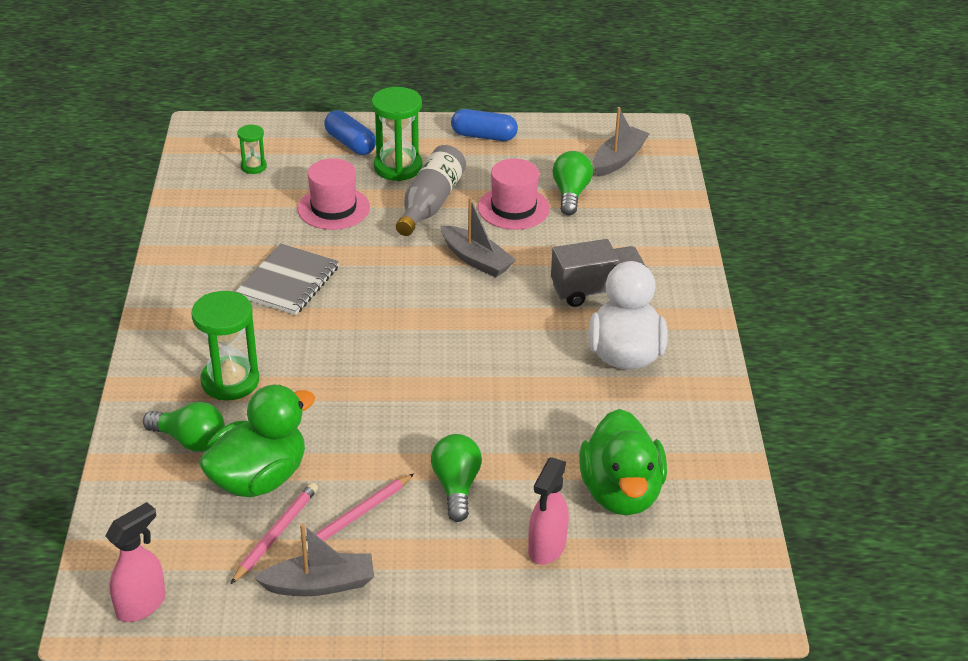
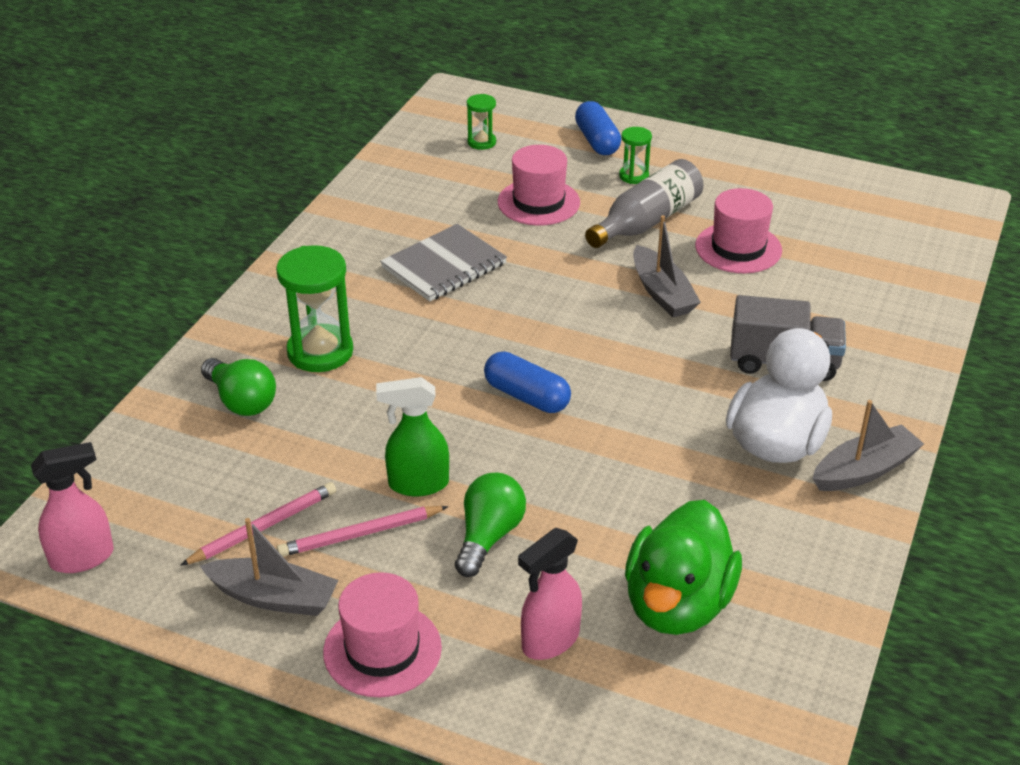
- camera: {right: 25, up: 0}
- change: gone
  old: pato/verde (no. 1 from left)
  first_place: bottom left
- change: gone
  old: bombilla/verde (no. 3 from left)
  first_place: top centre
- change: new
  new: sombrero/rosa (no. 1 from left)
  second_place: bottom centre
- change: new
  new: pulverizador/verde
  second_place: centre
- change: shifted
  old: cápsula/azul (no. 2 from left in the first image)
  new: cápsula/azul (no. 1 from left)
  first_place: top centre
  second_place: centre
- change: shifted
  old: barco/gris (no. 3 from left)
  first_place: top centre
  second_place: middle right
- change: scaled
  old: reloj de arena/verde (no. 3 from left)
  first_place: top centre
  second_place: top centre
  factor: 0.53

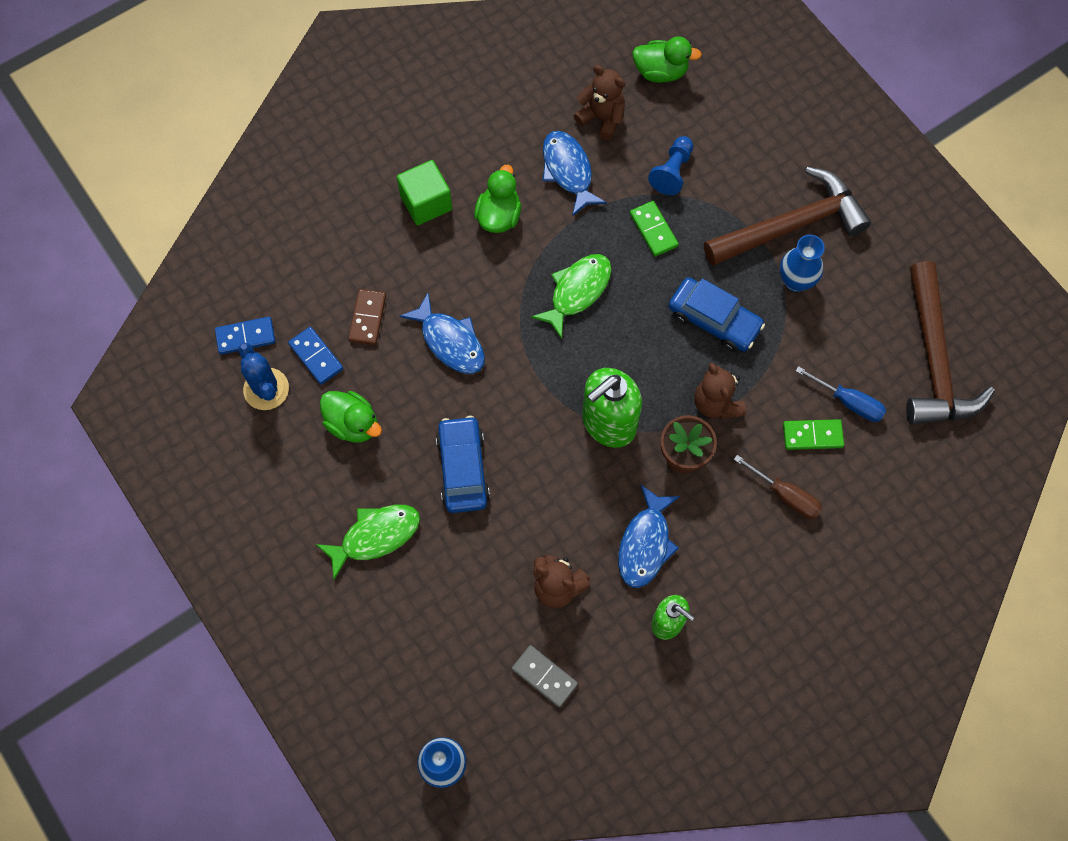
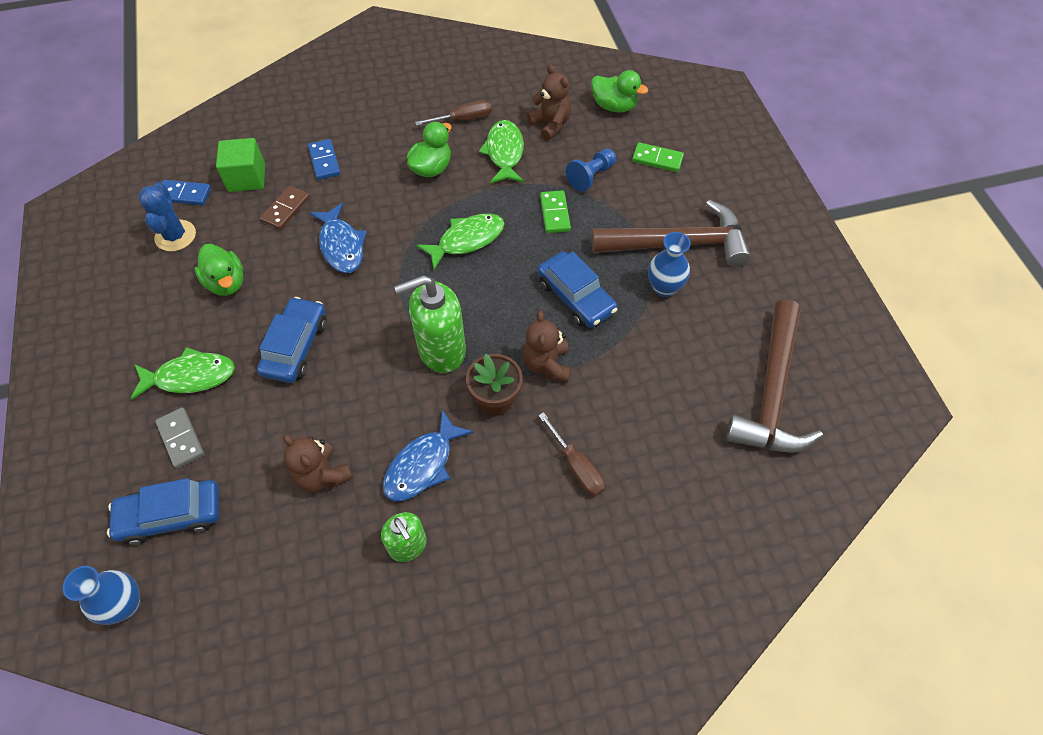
- camera: {right: 20, up: -10}
- change: gone
  old: destornillador/azul
  first_place: middle right
- change: new
  new: coche/azul (no. 1 from left)
  second_place: bottom left
- change: new
  new: destornillador/marrón (no. 1 from left)
  second_place: top centre
- change: shifted
  old: ficha de dominó/azul (no. 2 from left)
  first_place: middle left
  second_place: top left
- change: shifted
  old: cubo/verde
  first_place: top centre
  second_place: top left
- change: shifted
  old: ficha de dominó/gris
  first_place: bottom centre
  second_place: middle left
- change: shifted
  old: ficha de dominó/verde (no. 2 from left)
  first_place: middle right
  second_place: top centre
- change: repainted
  old: pez/azul (no. 2 from left)
  new: pez/verde (no. 3 from left)
  first_place: top centre
  second_place: top centre

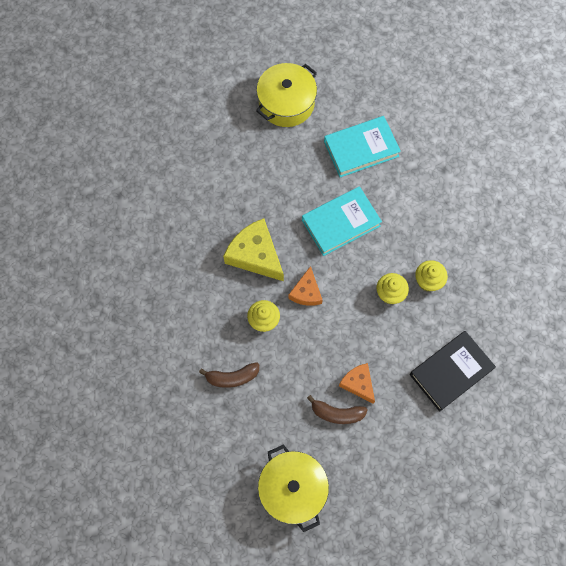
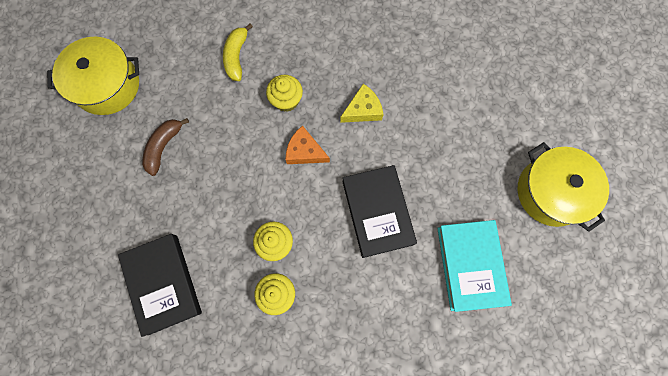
- camera: {right: 105, up: 5}
- change: gone
  old: queso/naranja (no. 2 from left)
  first_place: bottom centre
- change: repainted
  old: plátano/marrón (no. 1 from left)
  new: plátano/amarillo
  first_place: centre
  second_place: top centre
- change: repainted
  old: libro/turquesa (no. 1 from left)
  new: libro/negro (no. 2 from left)
  first_place: centre
  second_place: centre
- change: scaled
  old: queso/amarillo
  first_place: centre
  second_place: top centre
  factor: 0.6

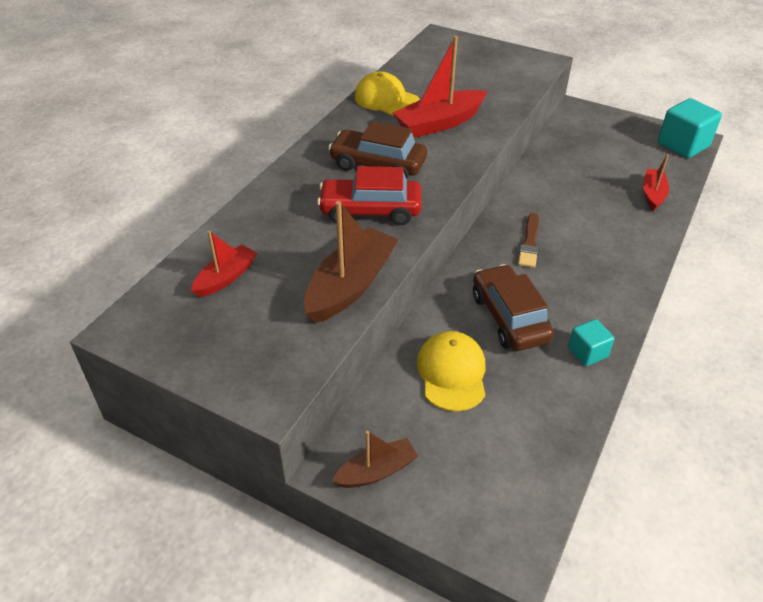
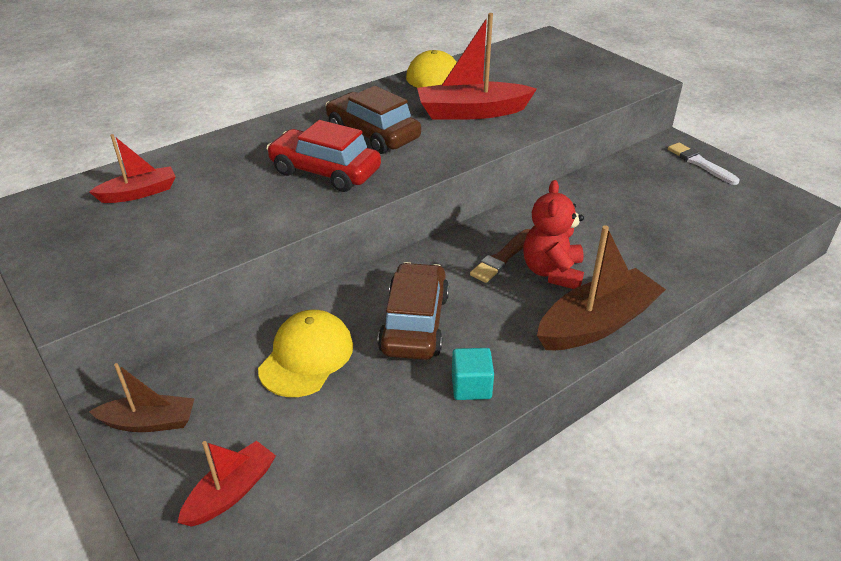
- camera: {right: 25, up: -5}
- change: gone
  old: cubo/turquesa (no. 2 from left)
  first_place: top right
- change: new
  new: osito/rojo
  second_place: centre
- change: new
  new: pincel/blanco
  second_place: top right
- change: shifted
  old: barco/marrón (no. 1 from left in the first image)
  new: barco/marrón (no. 2 from left)
  first_place: centre
  second_place: middle right
- change: shifted
  old: barco/rojo (no. 3 from left in the first image)
  new: barco/rojo (no. 2 from left)
  first_place: top right
  second_place: bottom left

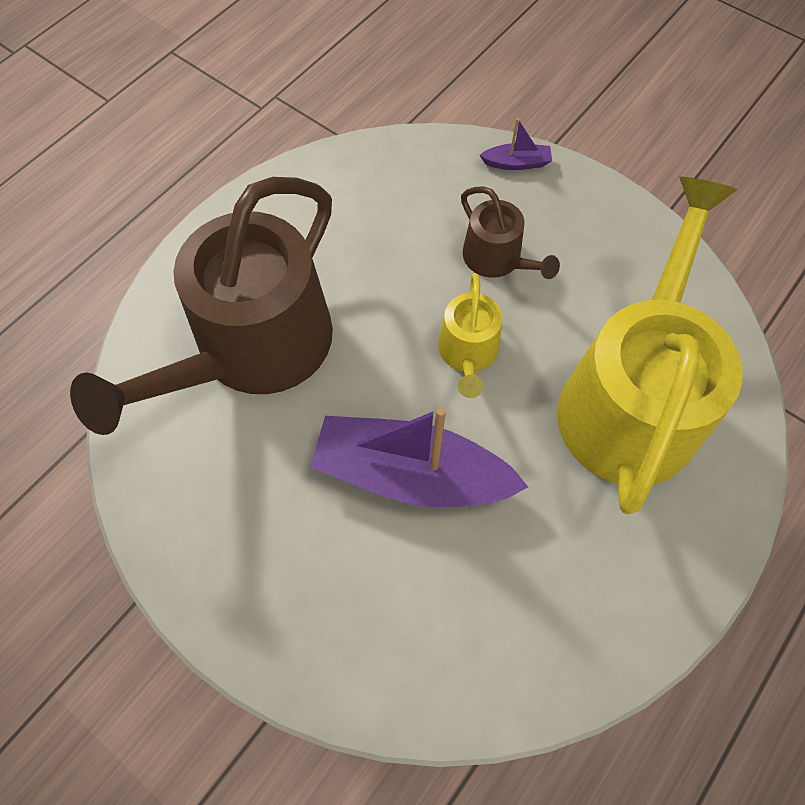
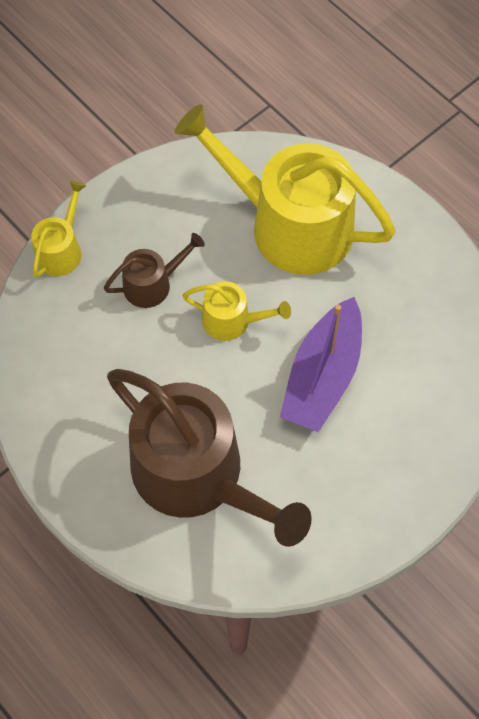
- camera: {right: -80, up: 0}
- change: swapped
  old: barco/morado (no. 2 from left)
  new: regadera/amarillo (no. 1 from left)
  first_place: top centre
  second_place: top left

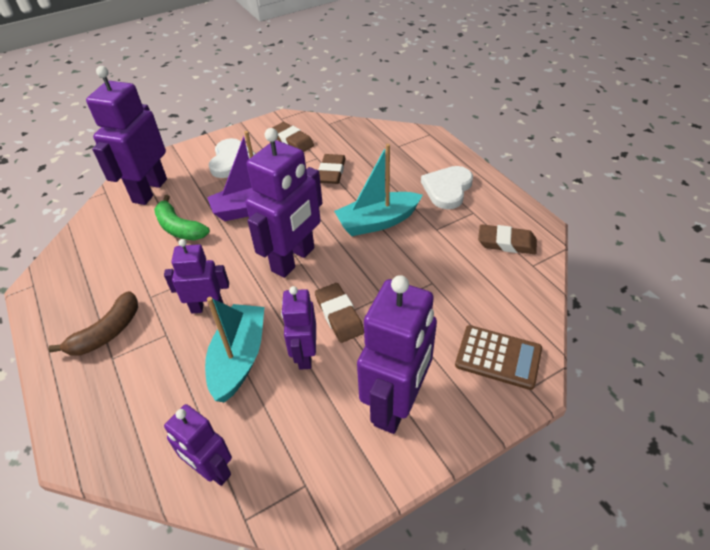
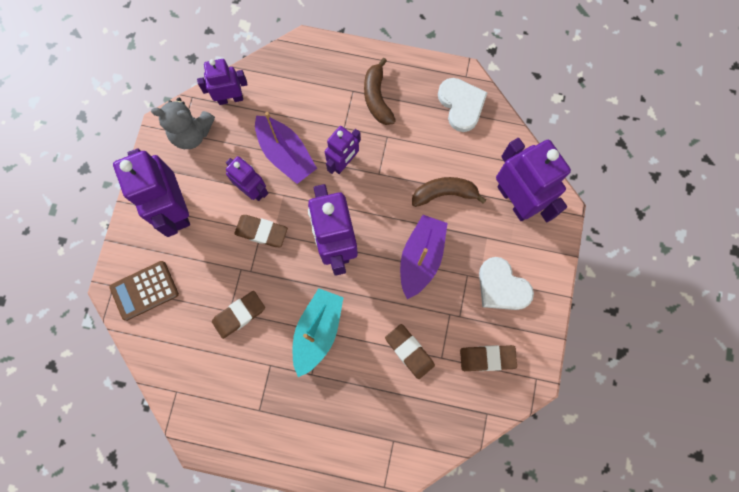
- camera: {right: 130, up: 30}
- change: new
  new: osito/gris
  second_place: top left
- change: shifted
  old: corazón/blanco (no. 2 from left in the first image)
  new: corazón/blanco (no. 1 from left)
  first_place: centre
  second_place: top centre
- change: shifted
  old: goma de borrar/marrón (no. 4 from left in the first image)
  new: goma de borrar/marrón (no. 1 from left)
  first_place: middle right
  second_place: middle left
- change: repainted
  old: plátano/verde
  new: plátano/marrón (no. 2 from left)
  first_place: middle left
  second_place: centre
- change: repainted
  old: barco/turquesa (no. 1 from left)
  new: barco/morado (no. 1 from left)
  first_place: middle left
  second_place: top centre

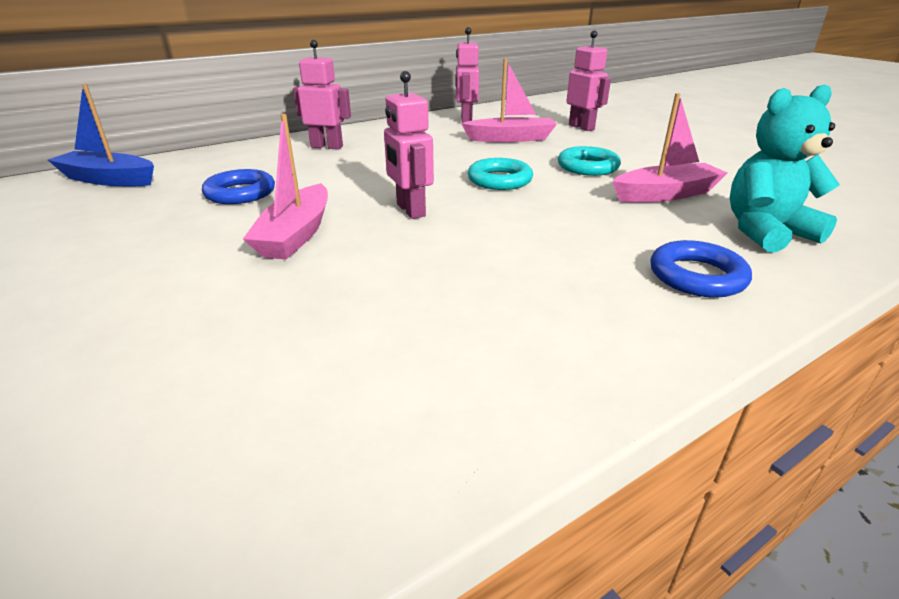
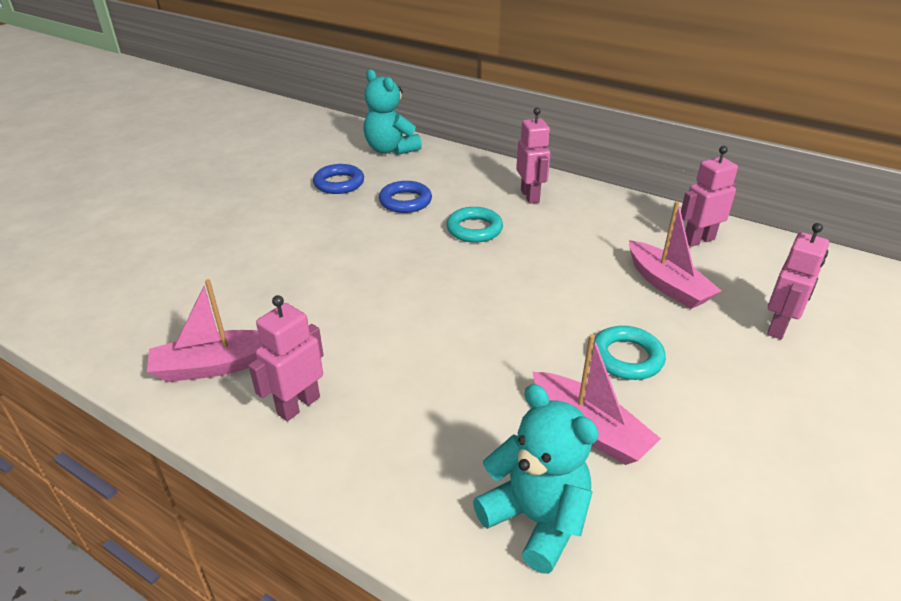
- camera: {right: 65, up: 5}
- change: shifted
  old: barco/rosa (no. 1 from left)
  first_place: top left
  second_place: middle left
- change: shifted
  old: robot/rosa (no. 2 from left in the first image)
  new: robot/rosa (no. 1 from left)
  first_place: top centre
  second_place: middle left
- change: shifted
  old: anillo/turquesa (no. 1 from left)
  first_place: top centre
  second_place: centre
- change: shifted
  old: anillo/azul (no. 2 from left in the first image)
  new: anillo/azul (no. 1 from left)
  first_place: middle right
  second_place: top centre
- change: swapped
  old: barco/azul
  new: osito/turquesa (no. 1 from left)
  first_place: top left
  second_place: top centre

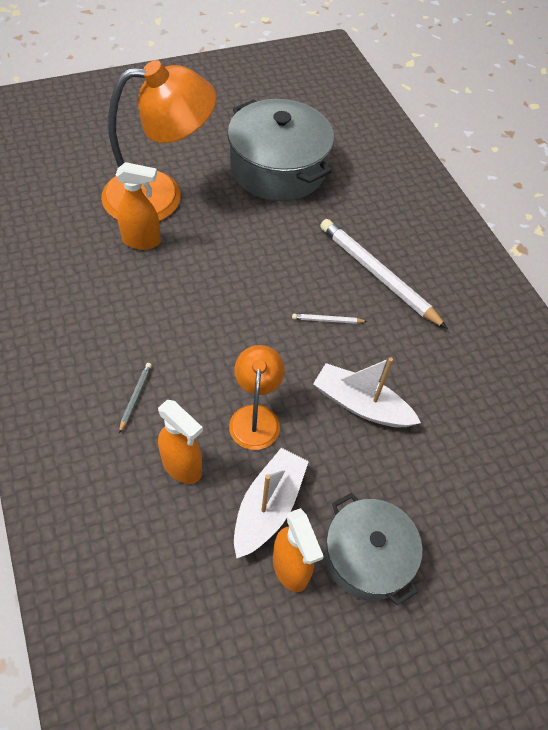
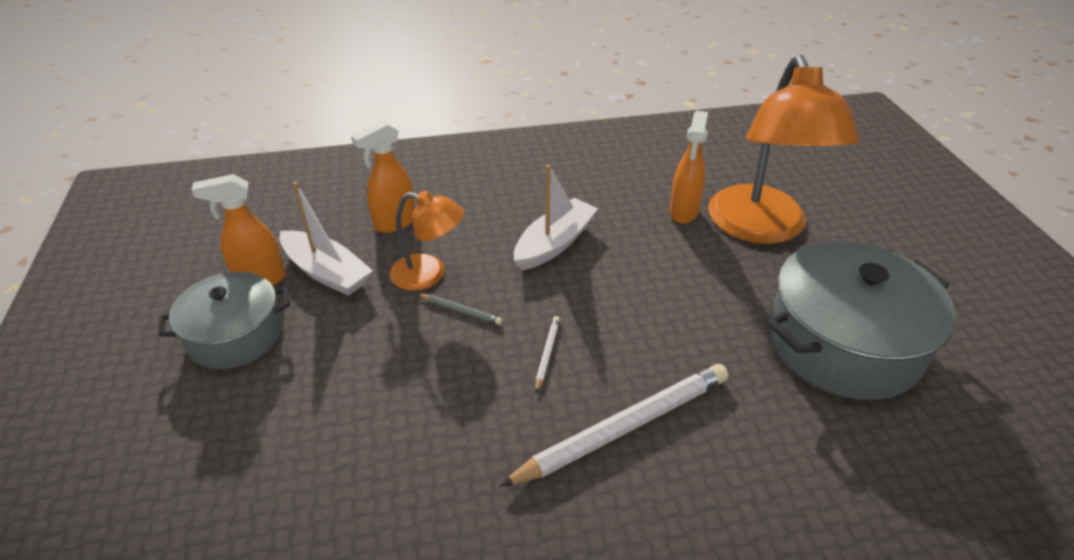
- camera: {right: 105, up: -15}
- change: shifted
  old: lápiz/gris
  first_place: middle left
  second_place: centre
- change: shifted
  old: barco/blanco (no. 2 from left)
  first_place: middle right
  second_place: centre

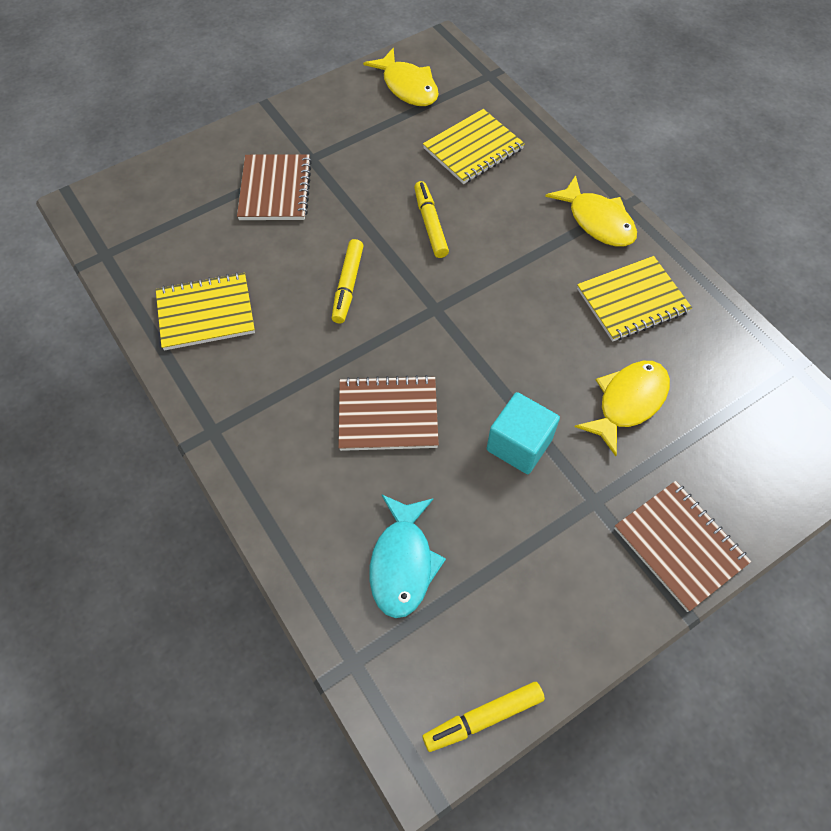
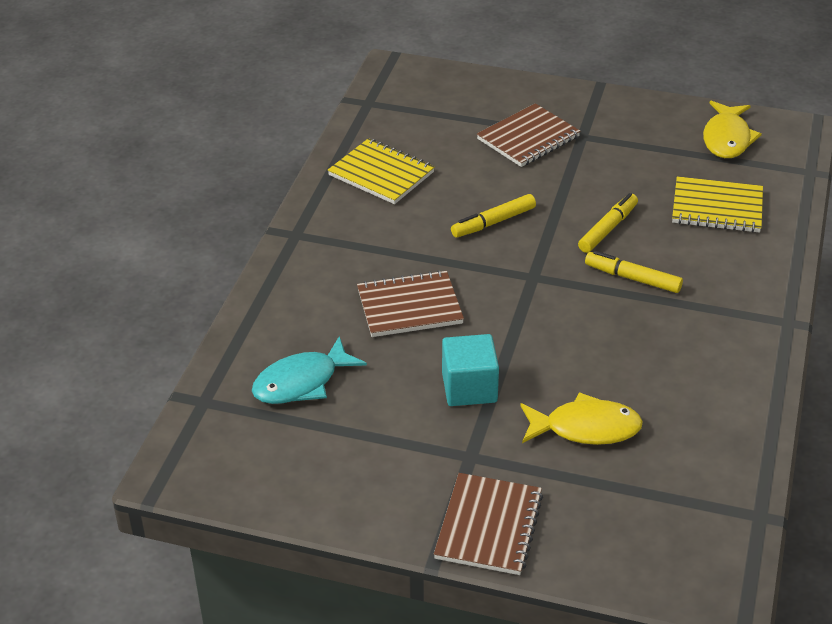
- camera: {right: 50, up: -20}
- change: gone
  old: pez/amarillo (no. 2 from left)
  first_place: top right
- change: gone
  old: cuaderno/amarillo (no. 3 from left)
  first_place: middle right
- change: shifted
  old: rotulador/amarillo (no. 3 from left)
  first_place: bottom centre
  second_place: middle right
- change: rotated
  old: cuaderno/marrón (no. 2 from left in the first image)
  first_place: centre
  second_place: centre
  degrees: -60

